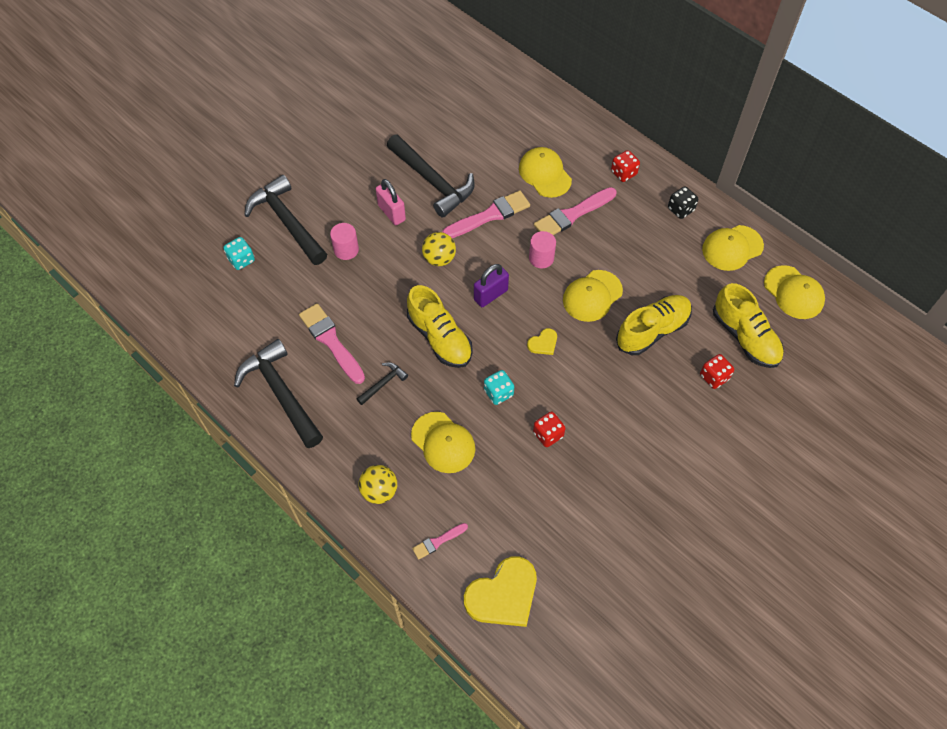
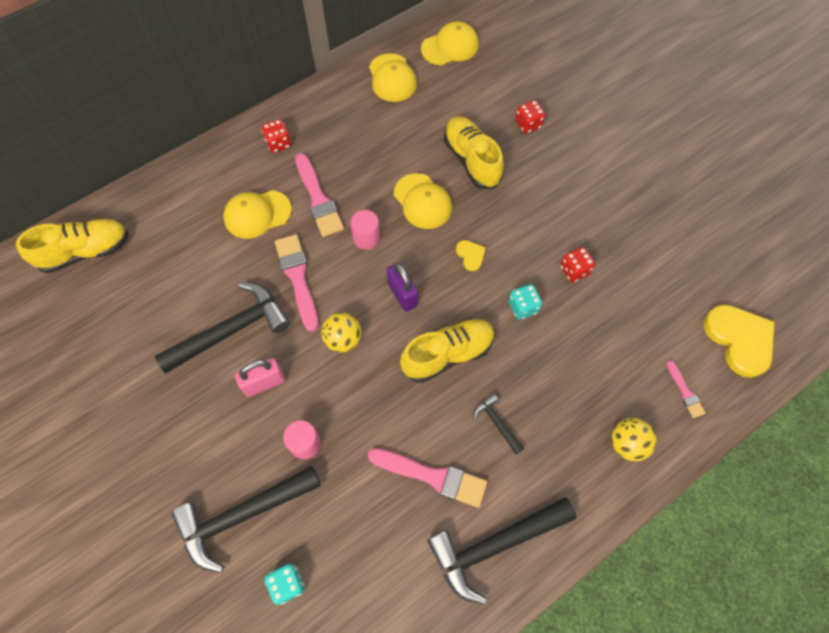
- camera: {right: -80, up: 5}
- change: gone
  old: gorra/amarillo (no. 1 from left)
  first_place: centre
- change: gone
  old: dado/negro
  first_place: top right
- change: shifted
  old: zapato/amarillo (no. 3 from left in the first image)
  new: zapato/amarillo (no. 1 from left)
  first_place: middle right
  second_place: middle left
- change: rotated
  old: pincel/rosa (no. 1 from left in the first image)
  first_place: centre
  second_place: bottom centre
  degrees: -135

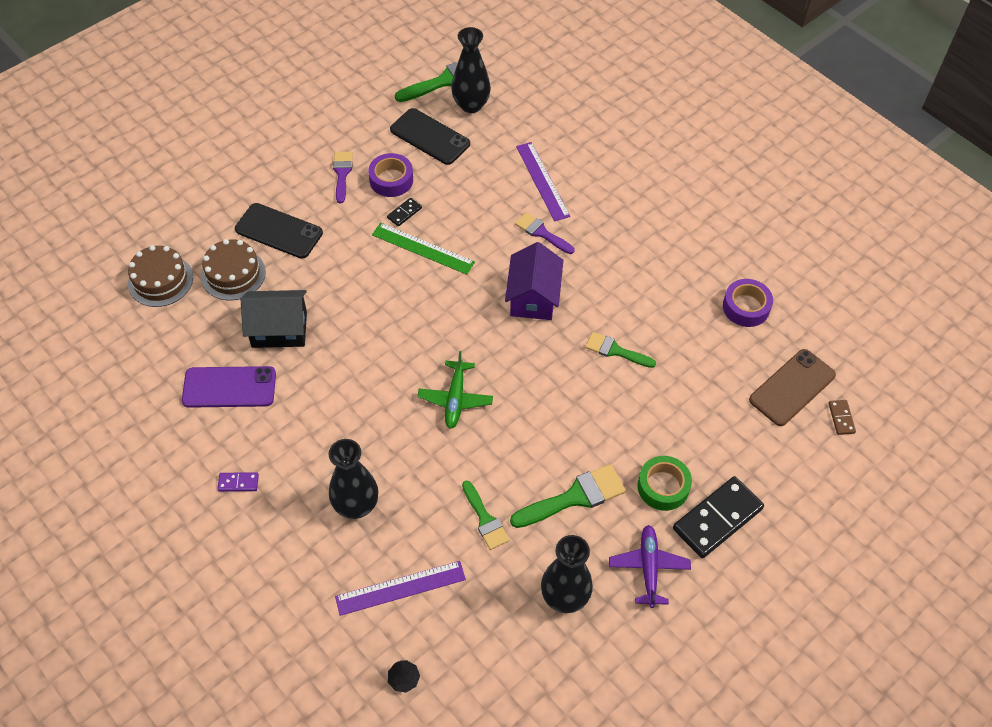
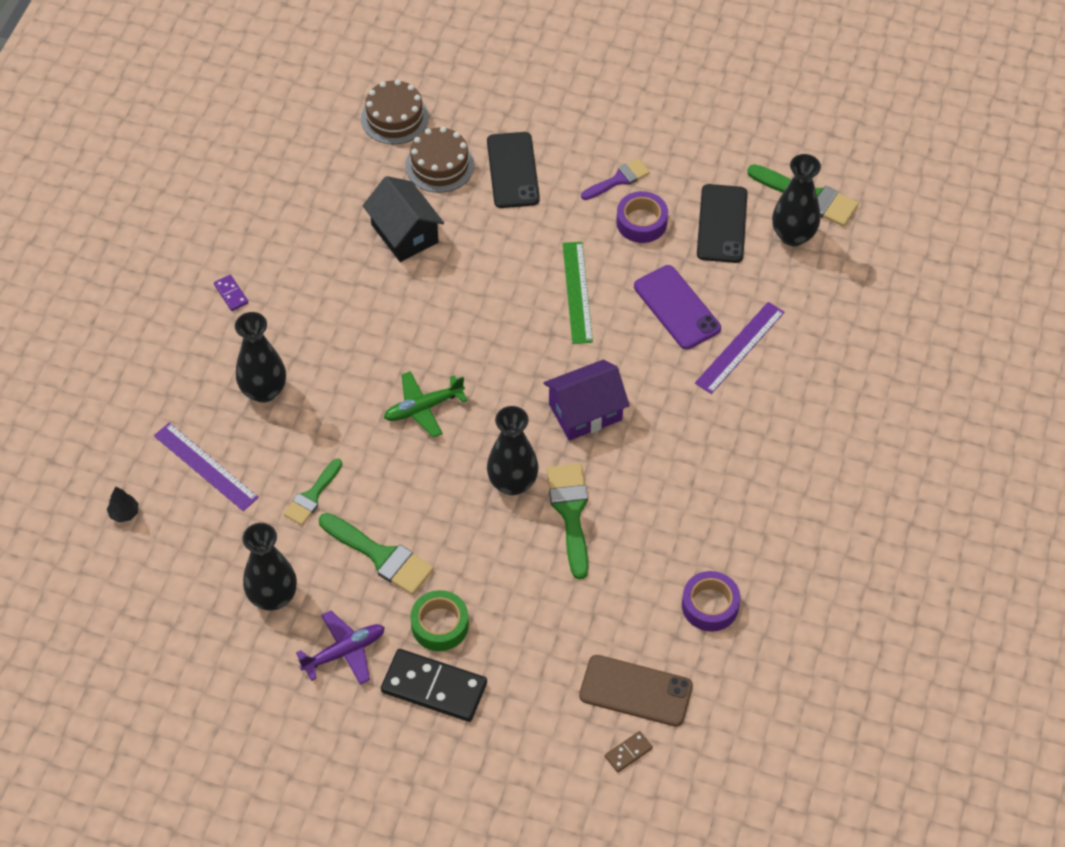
- camera: {right: 60, up: 0}
- change: gone
  old: ficha de dominó/negro (no. 1 from left)
  first_place: top centre
- change: gone
  old: pincel/morado (no. 2 from left)
  first_place: top centre
- change: new
  new: florero/negro (no. 3 from left)
  second_place: centre
- change: shifted
  old: móvil/morado
  first_place: middle left
  second_place: centre
- change: scaled
  old: pincel/verde (no. 4 from left in the first image)
  first_place: centre
  second_place: centre
  factor: 1.54

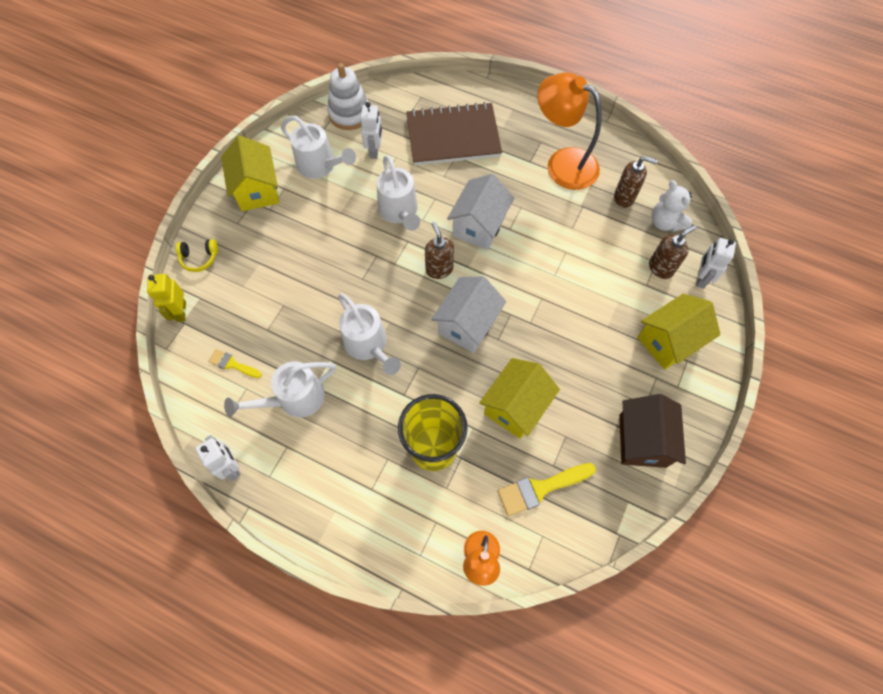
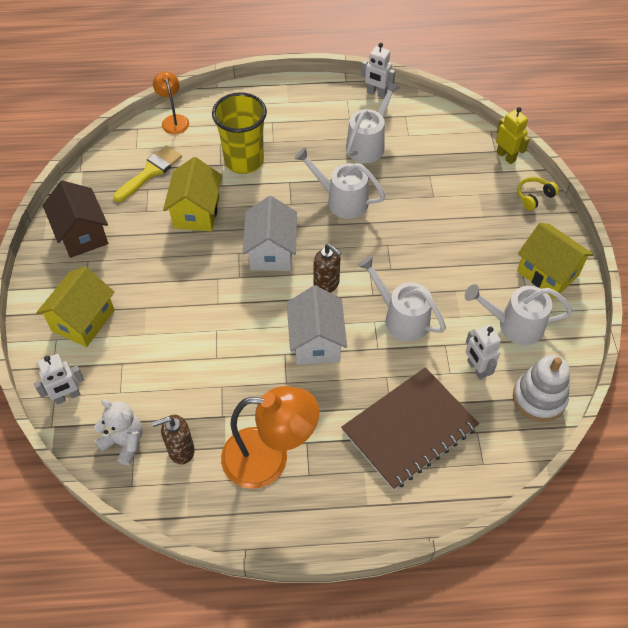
- camera: {right: 150, up: -10}
- change: gone
  old: pincel/amarillo (no. 1 from left)
  first_place: middle left
- change: gone
  old: dispensador de jabón/marrón (no. 3 from left)
  first_place: middle right
- change: rotated
  old: robot/blanco (no. 3 from left in the first image)
  first_place: middle right
  second_place: middle left
  degrees: 75

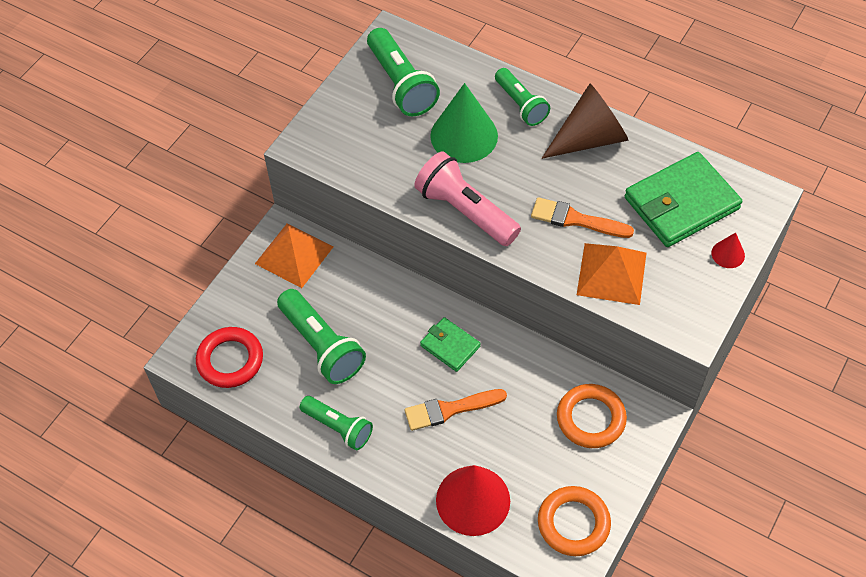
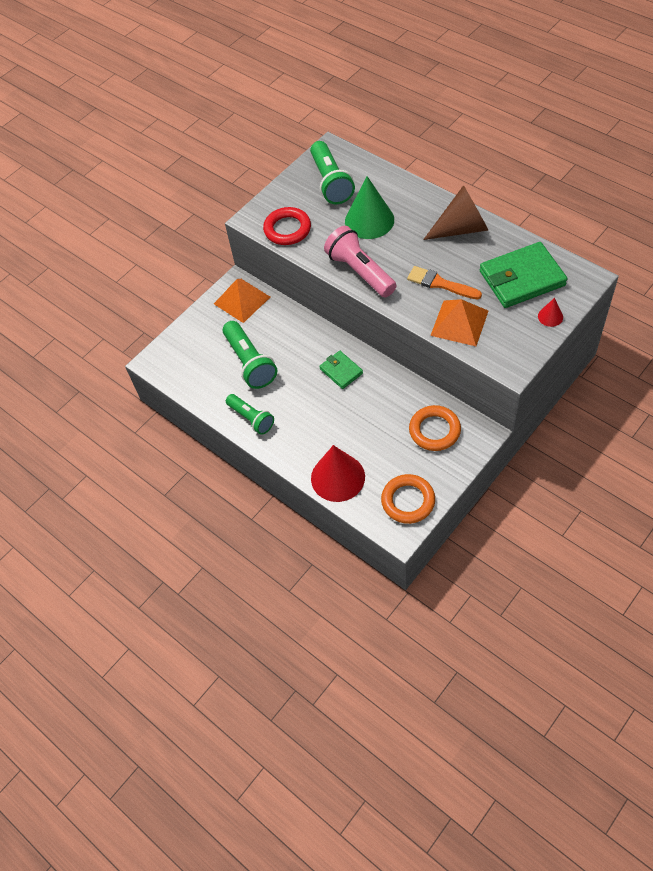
- camera: {right: 15, up: 0}
- change: gone
  old: pincel/naranja (no. 1 from left)
  first_place: bottom centre
- change: gone
  old: lámpara de mano/verde (no. 4 from left)
  first_place: top centre
- change: shifted
  old: anillo/rojo
  first_place: middle left
  second_place: top centre

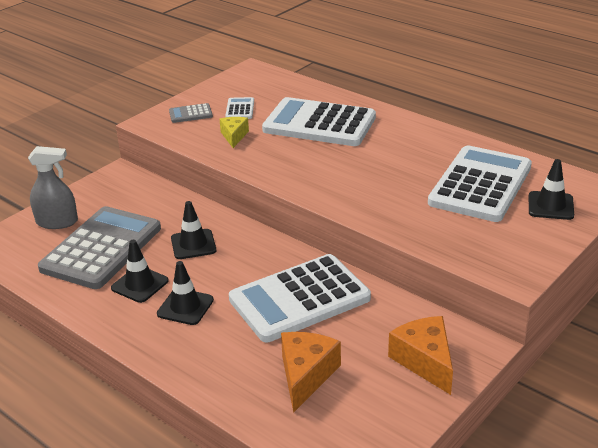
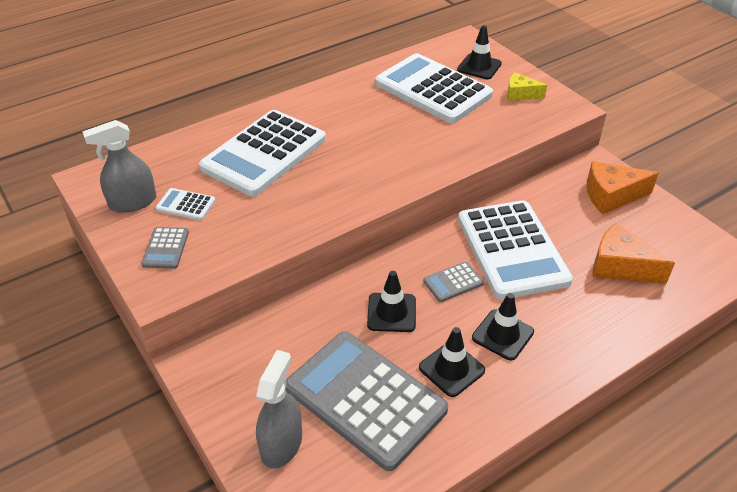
- camera: {right: -75, up: 10}
- change: new
  new: pulverizador/gris (no. 1 from left)
  second_place: middle left
- change: new
  new: calculadora/gris (no. 3 from left)
  second_place: centre
- change: shifted
  old: queso/amarillo
  first_place: top centre
  second_place: top right

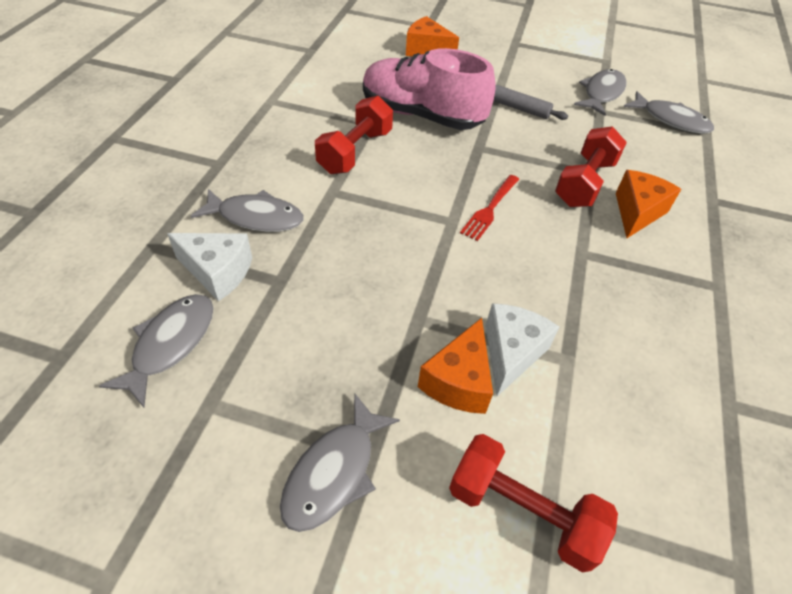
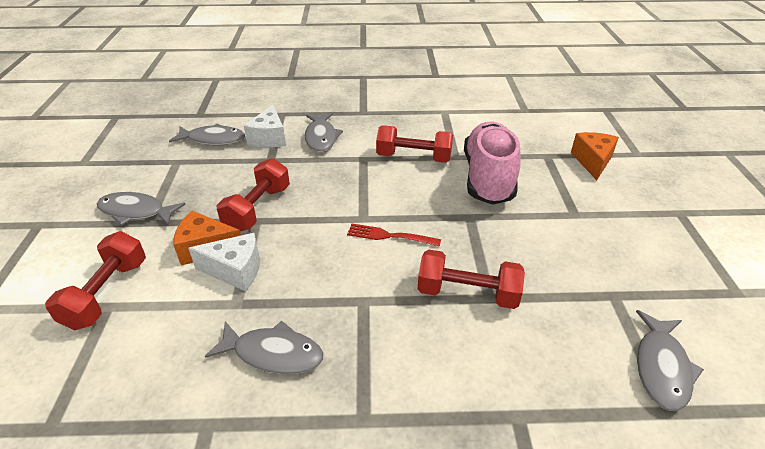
- camera: {right: 75, up: -10}
- change: gone
  old: rodillo/gris
  first_place: top right
- change: gone
  old: queso/naranja (no. 3 from left)
  first_place: middle right
- change: new
  new: mancuerna/rojo (no. 2 from left)
  second_place: middle left
- change: shifted
  old: pez/gris (no. 4 from left in the first image)
  new: pez/gris (no. 3 from left)
  first_place: top right
  second_place: bottom centre

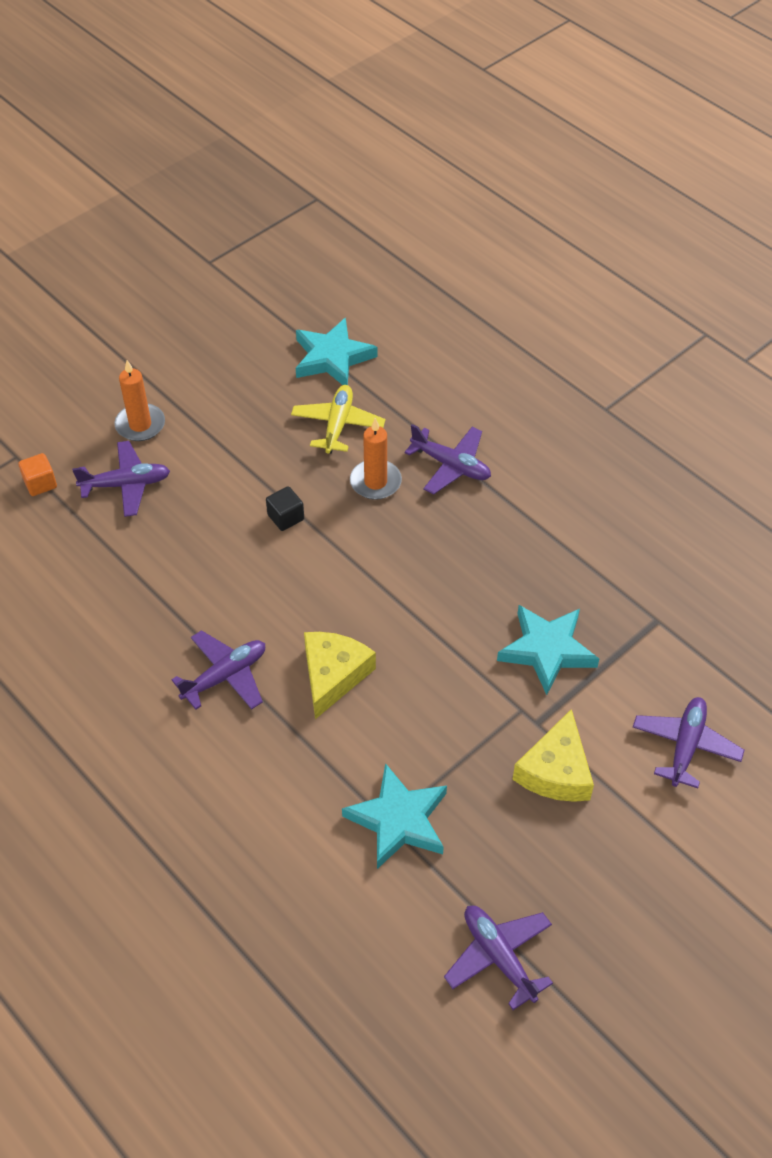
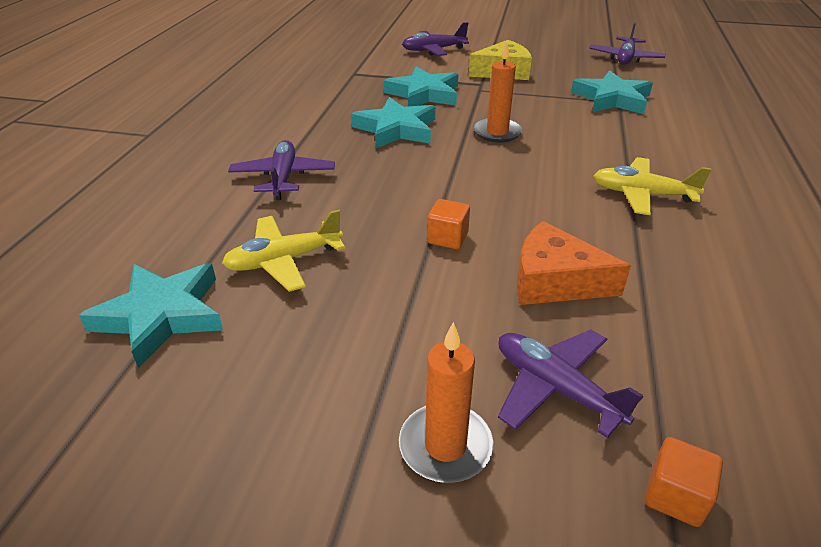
- camera: {right: -125, up: -15}
- change: gone
  old: queso/amarillo (no. 1 from left)
  first_place: centre
- change: new
  new: estrella/turquesa (no. 2 from left)
  second_place: top centre
- change: new
  new: queso/naranja
  second_place: middle right
- change: shifted
  old: vela/naranja (no. 2 from left)
  first_place: centre
  second_place: top centre
- change: repainted
  old: avión/morado (no. 2 from left)
  new: avión/amarillo (no. 2 from left)
  first_place: middle left
  second_place: middle right
- change: repainted
  old: cubo/negro
  new: cubo/naranja (no. 1 from left)
  first_place: centre
  second_place: centre

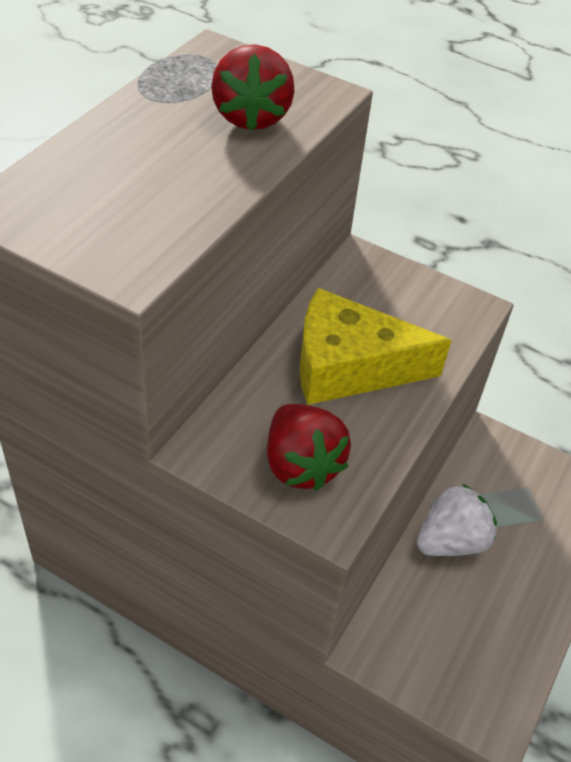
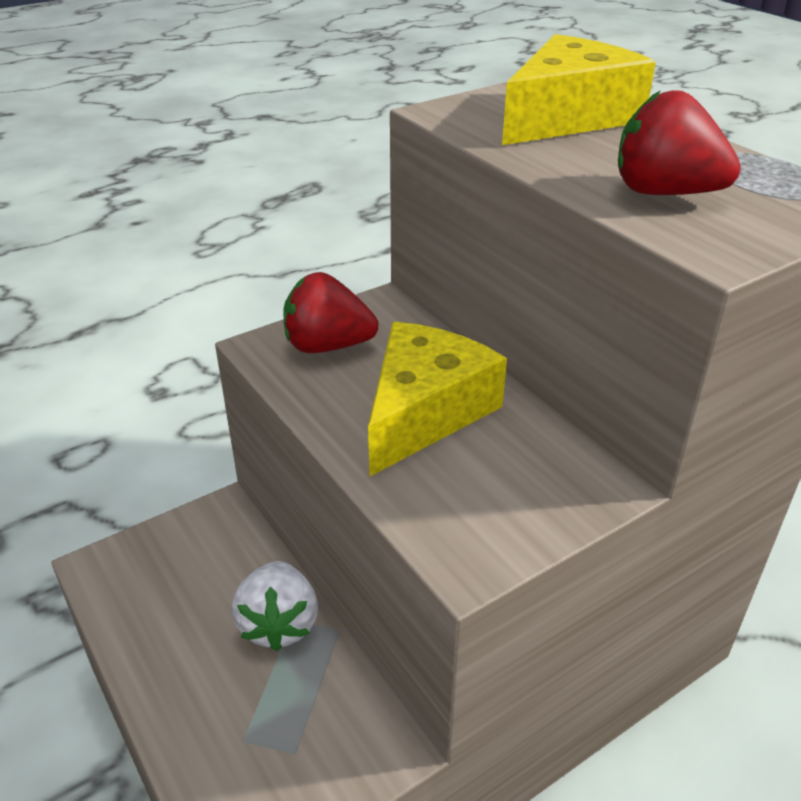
- camera: {right: 120, up: -10}
- change: new
  new: queso/amarillo (no. 2 from left)
  second_place: top right

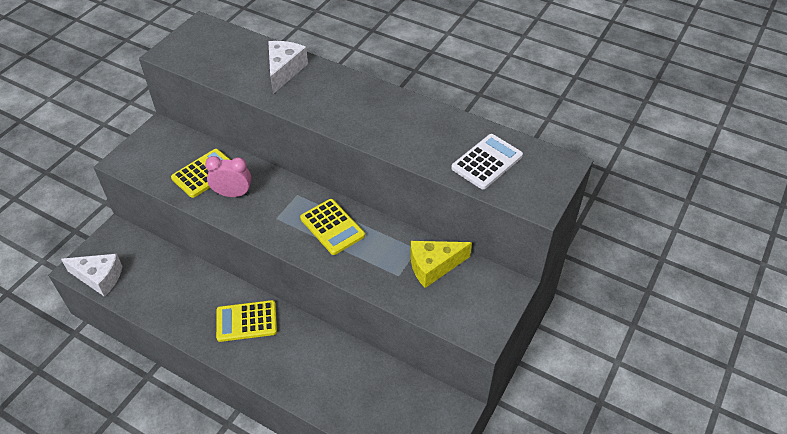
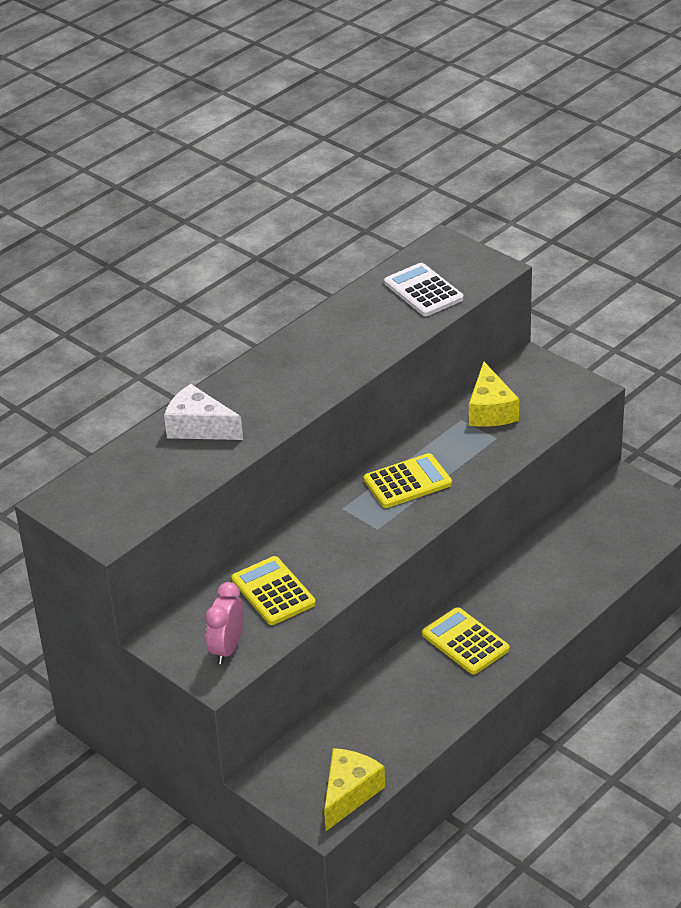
- camera: {right: -75, up: -10}
- change: shifted
  old: despertador/rosa
  first_place: middle left
  second_place: bottom left
- change: repainted
  old: queso/blanco (no. 1 from left)
  new: queso/amarillo (no. 1 from left)
  first_place: middle left
  second_place: bottom centre
- change: rotated
  old: calculadora/amarillo (no. 2 from left in the first image)
  first_place: bottom left
  second_place: bottom right
  degrees: 135

